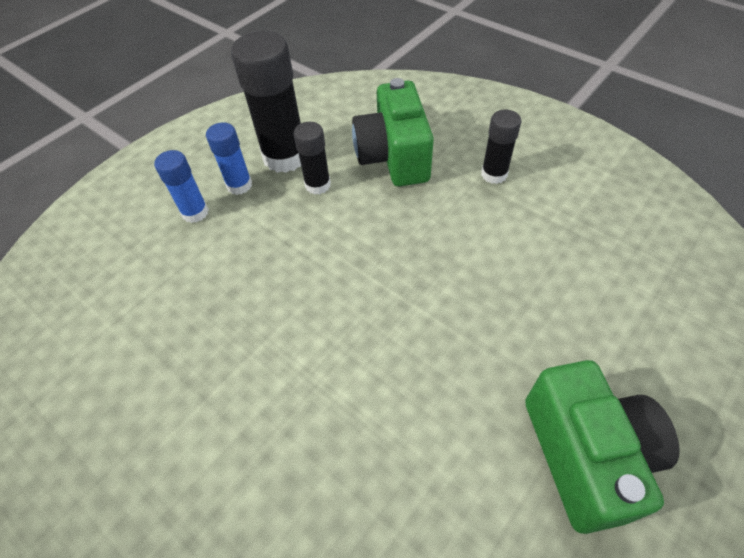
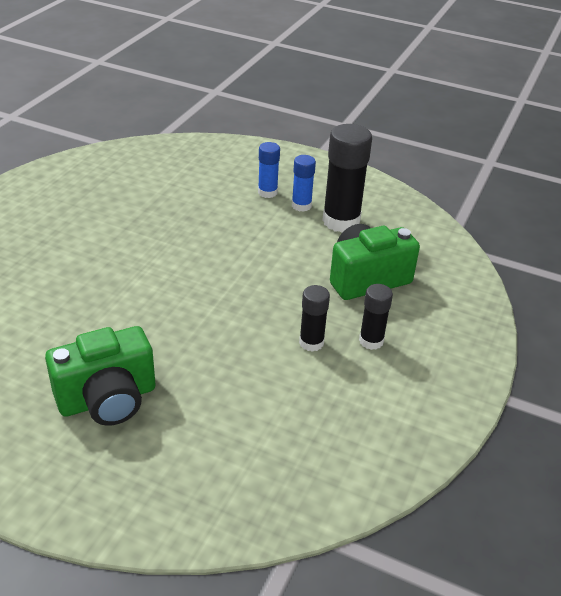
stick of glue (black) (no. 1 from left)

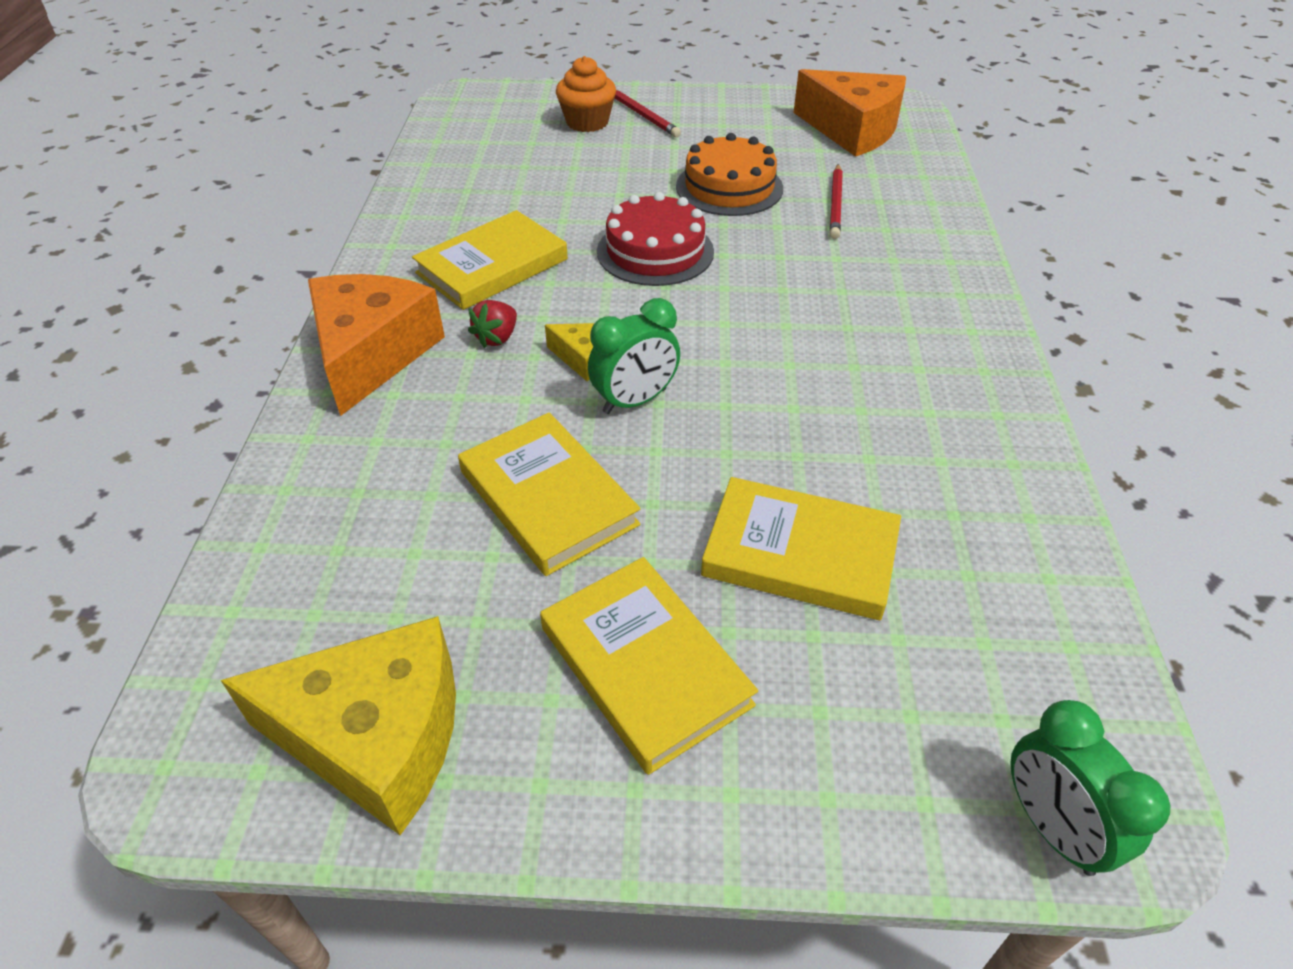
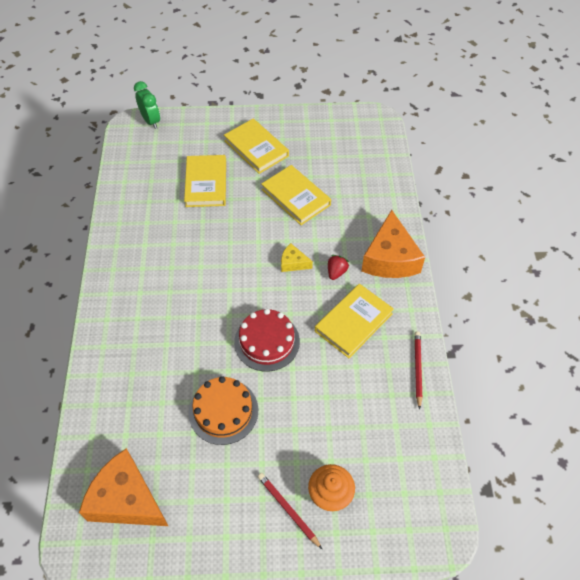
cheese (yellow) (no. 1 from left in the first image)
alarm clock (leaf-green) (no. 1 from left in the first image)
wooden pencil (crimson) (no. 2 from left)
book (yellow) (no. 1 from left)

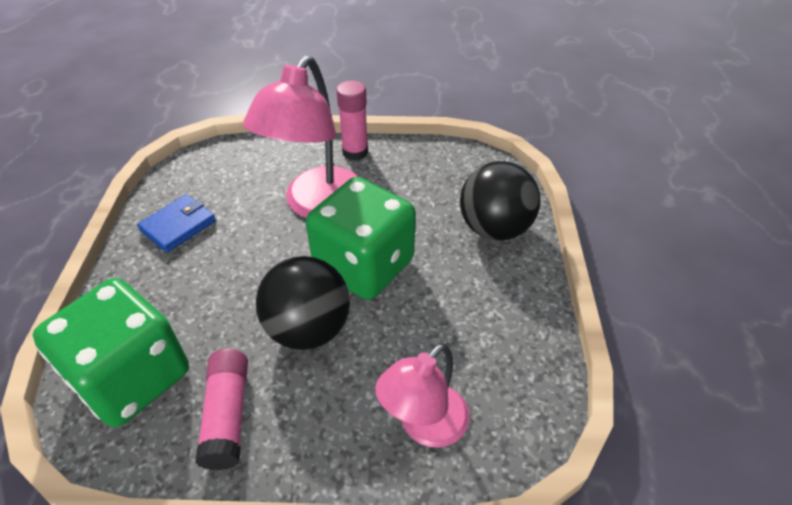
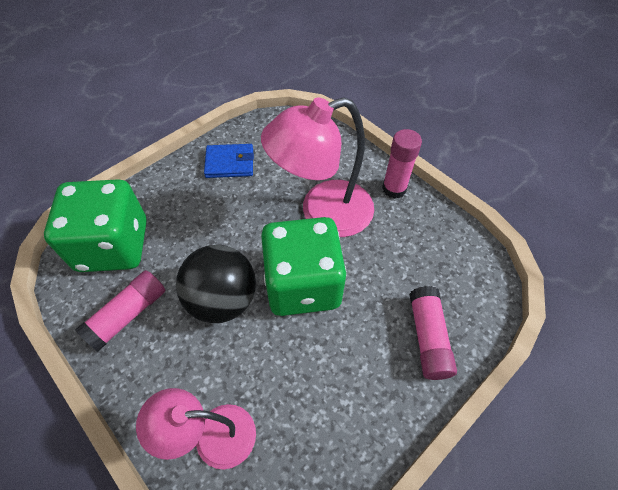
stick of glue (rosy) (no. 3 from left)

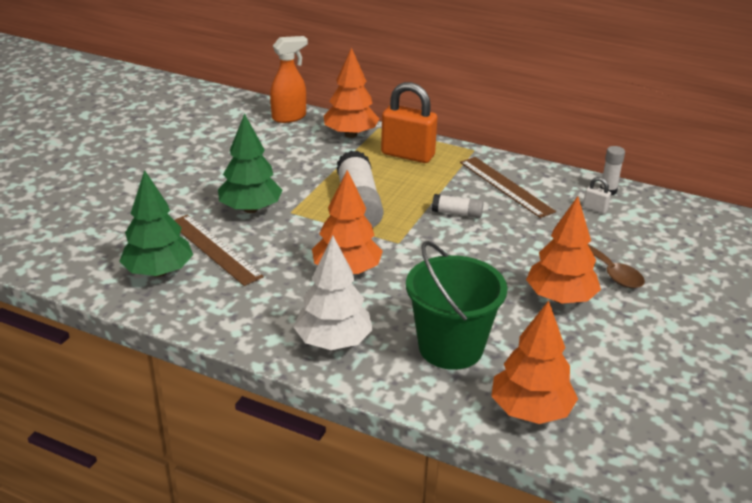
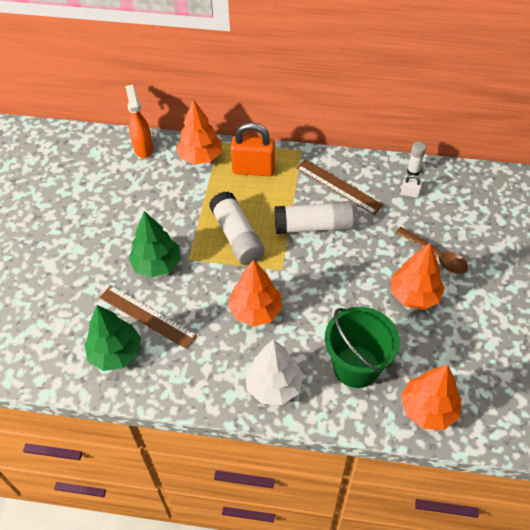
spray cleaner (orange-coloured)
stick of glue (pure white) (no. 2 from left)

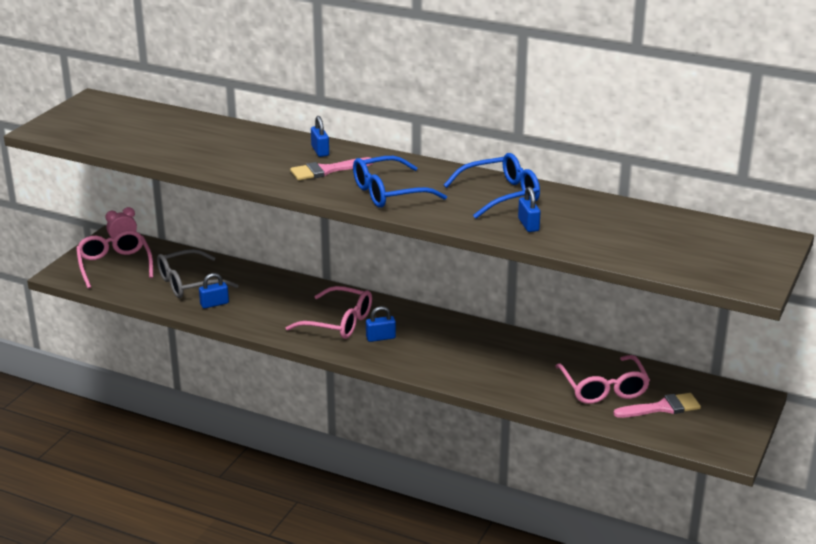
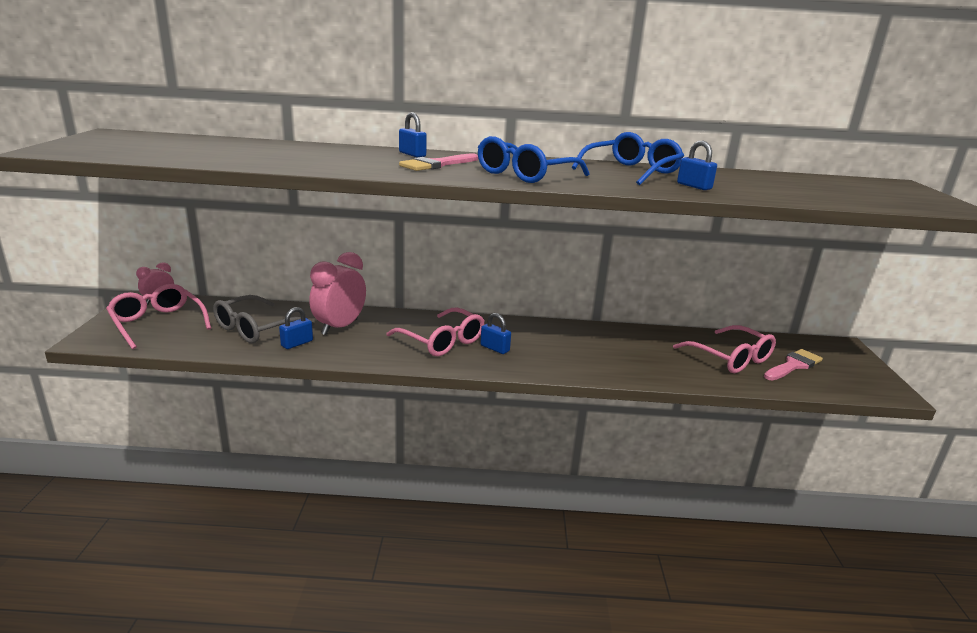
alarm clock (rosy) (no. 2 from left)
eyeglasses (rosy) (no. 2 from left)
small lock (cobalt) (no. 3 from left)

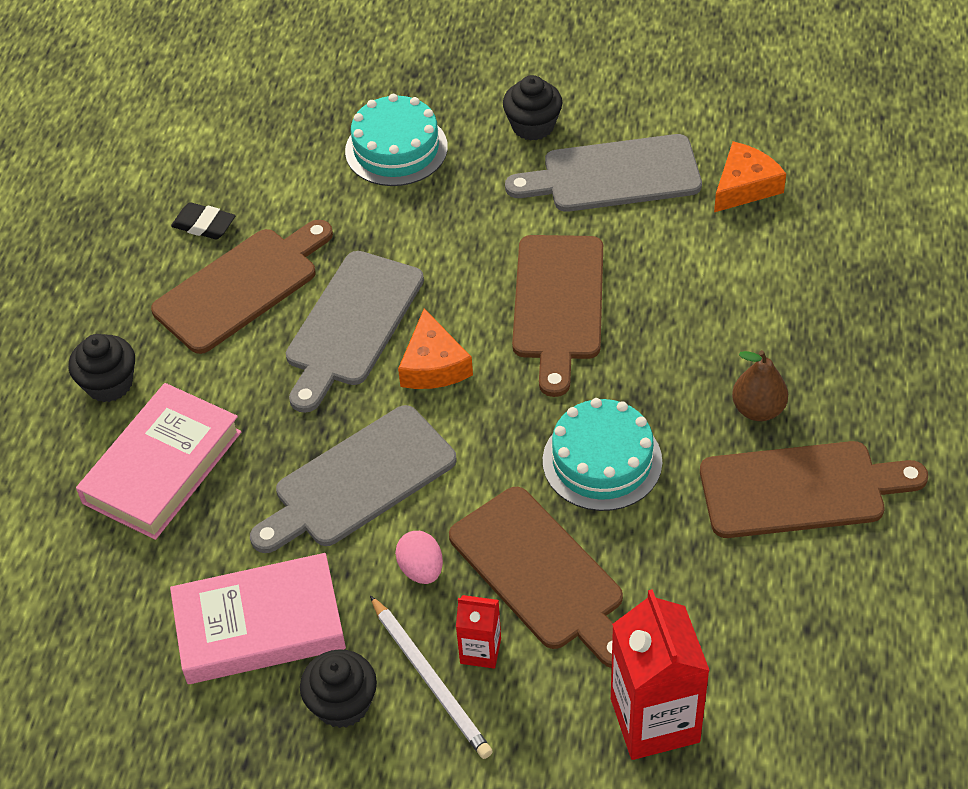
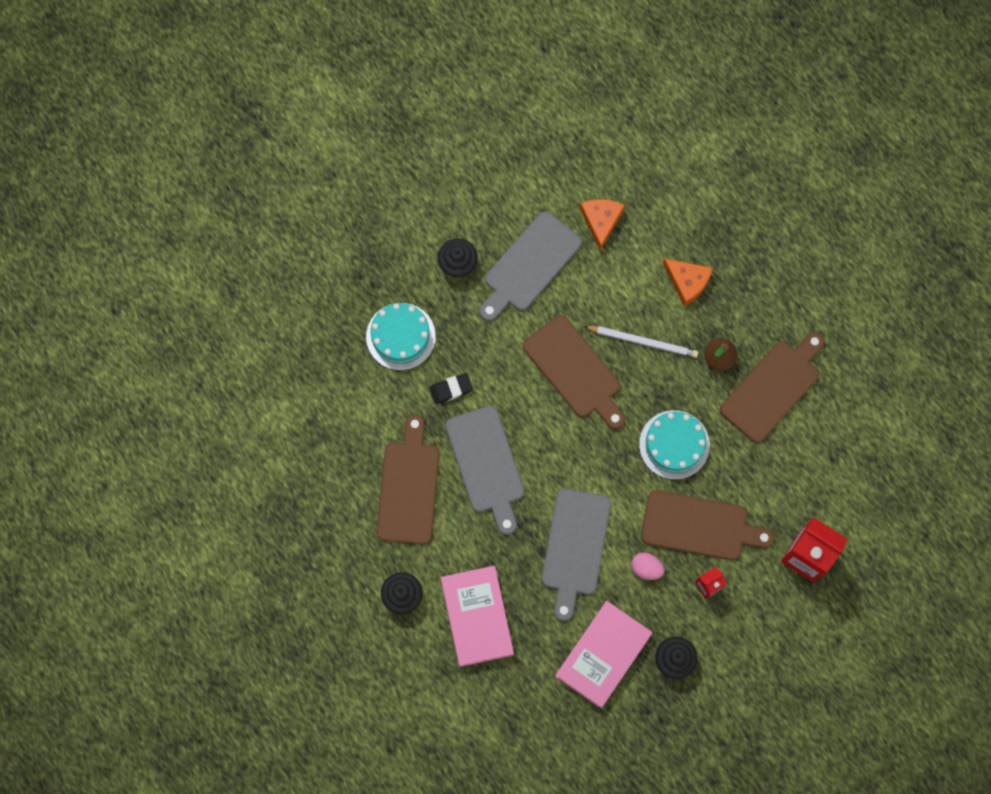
gum eraser (black)
wooden pencil (pure white)
cheese (orange-coloured) (no. 2 from left)

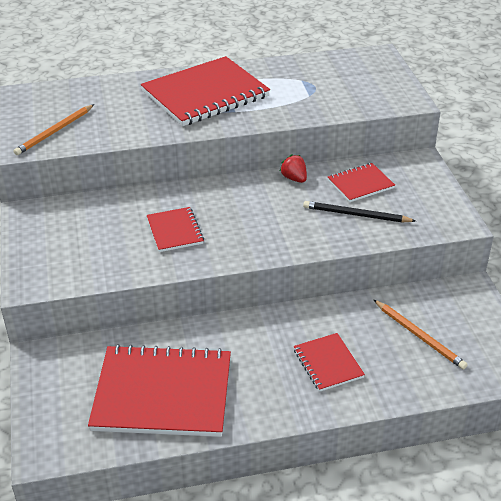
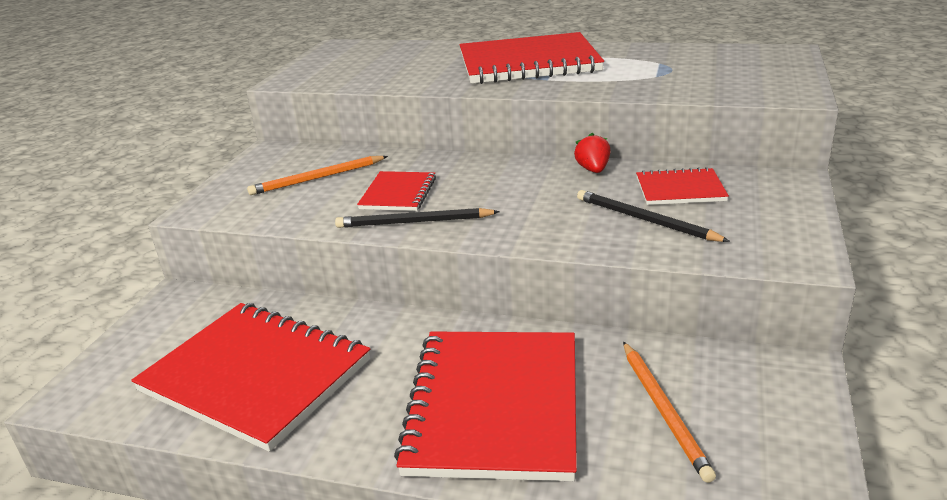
wooden pencil (black) (no. 1 from left)
wooden pencil (orange-coloured) (no. 1 from left)
notepad (crimson) (no. 3 from left)

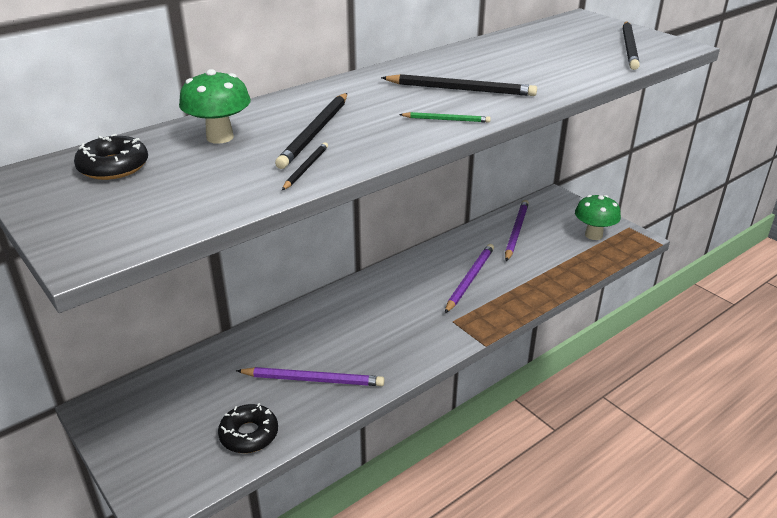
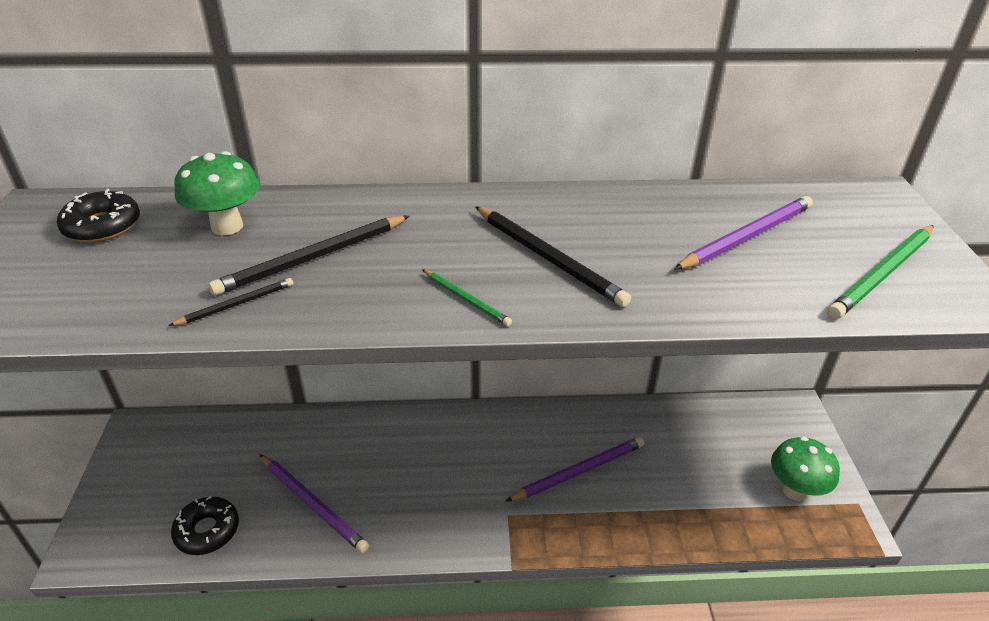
wooden pencil (purple) (no. 3 from left)
wooden pencil (leaf-green) (no. 2 from left)

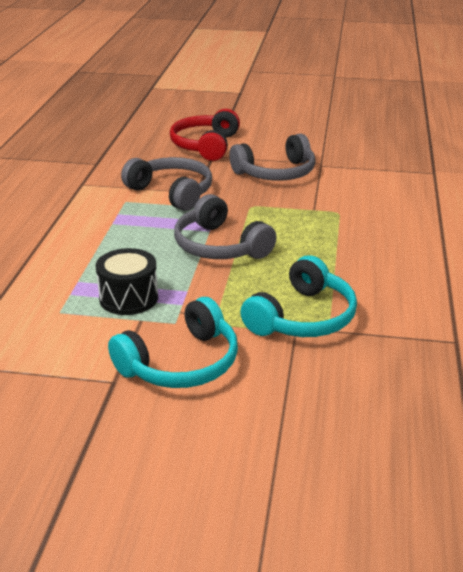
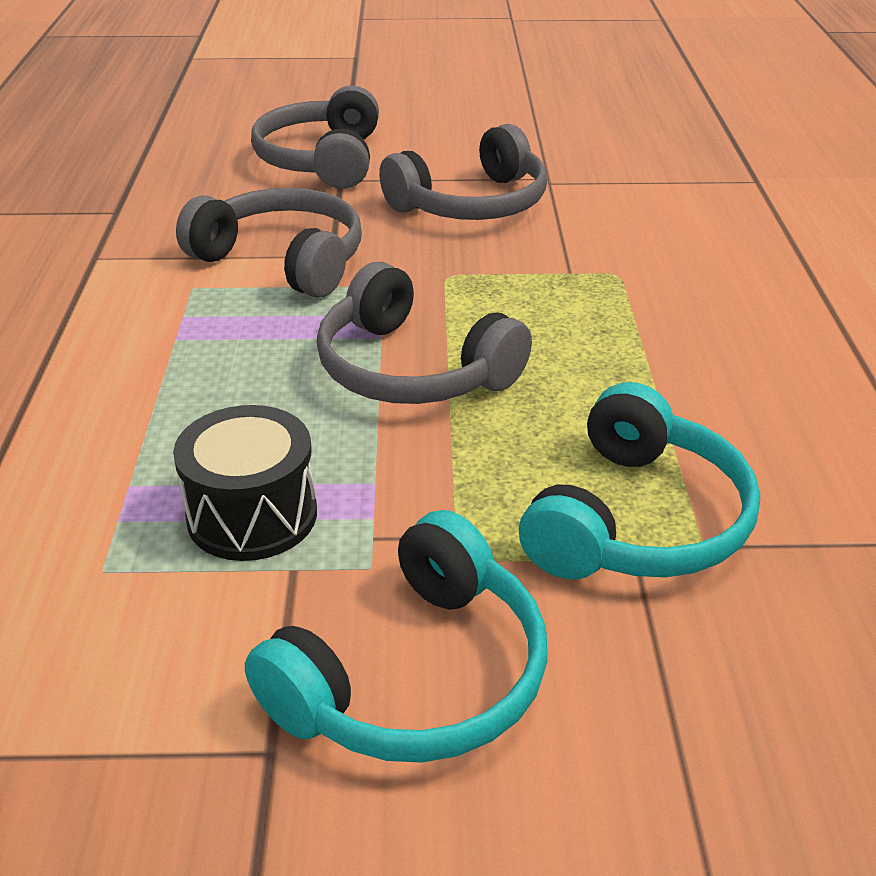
headphones (gray) (no. 2 from left)

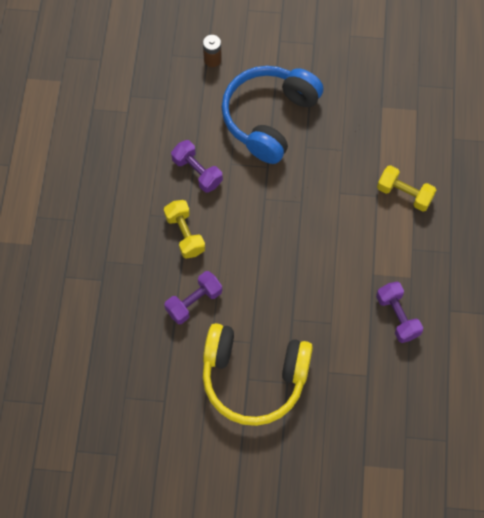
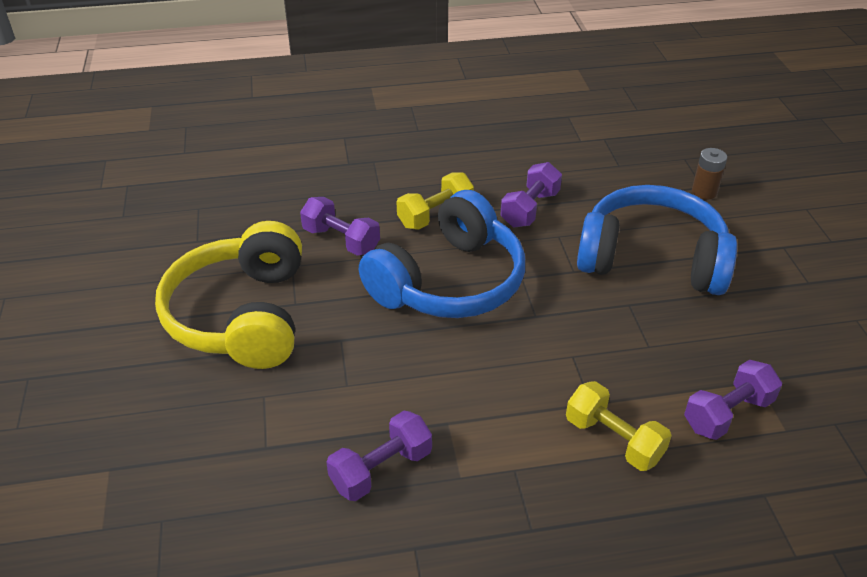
headphones (cobalt) (no. 1 from left)
dumbbell (purple) (no. 4 from left)
dumbbell (yellow) (no. 2 from left)

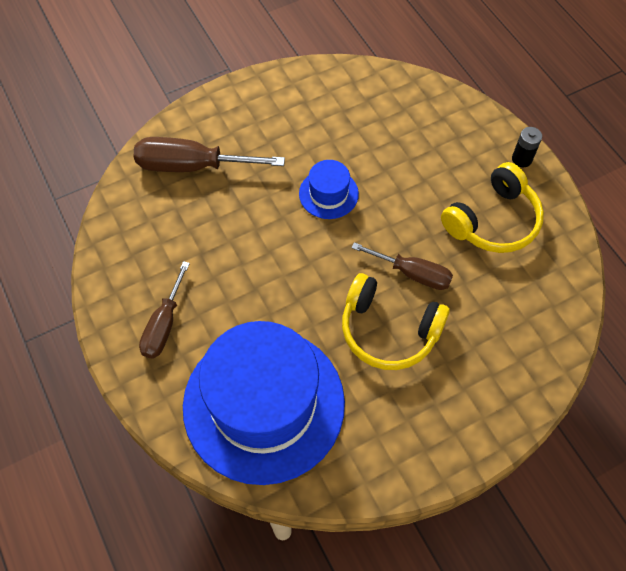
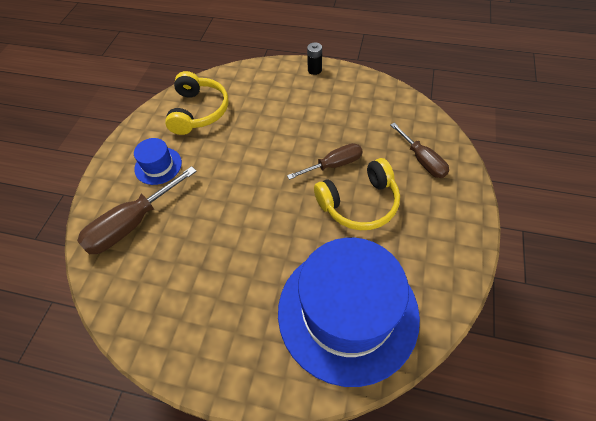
hand screwdriver (dark brown) (no. 3 from left)
hat (cobalt) (no. 1 from left)
headphones (yellow) (no. 1 from left)

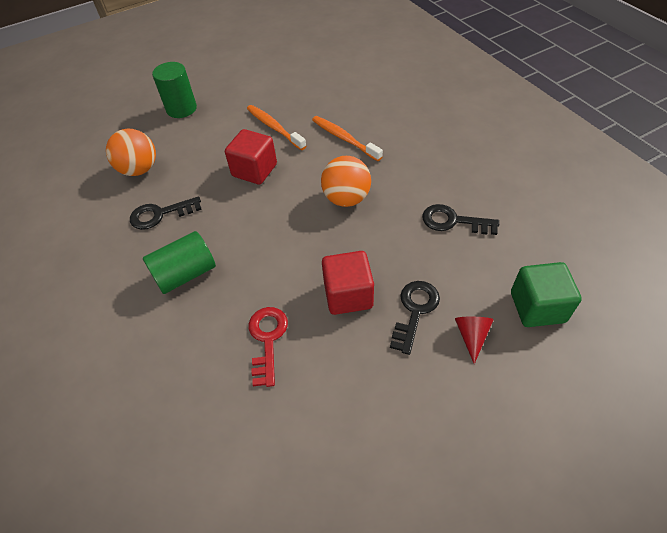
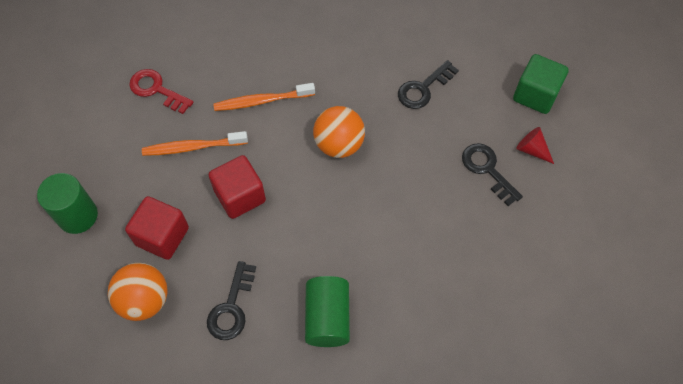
key (crimson)
solid cube (crimson) (no. 1 from left)

